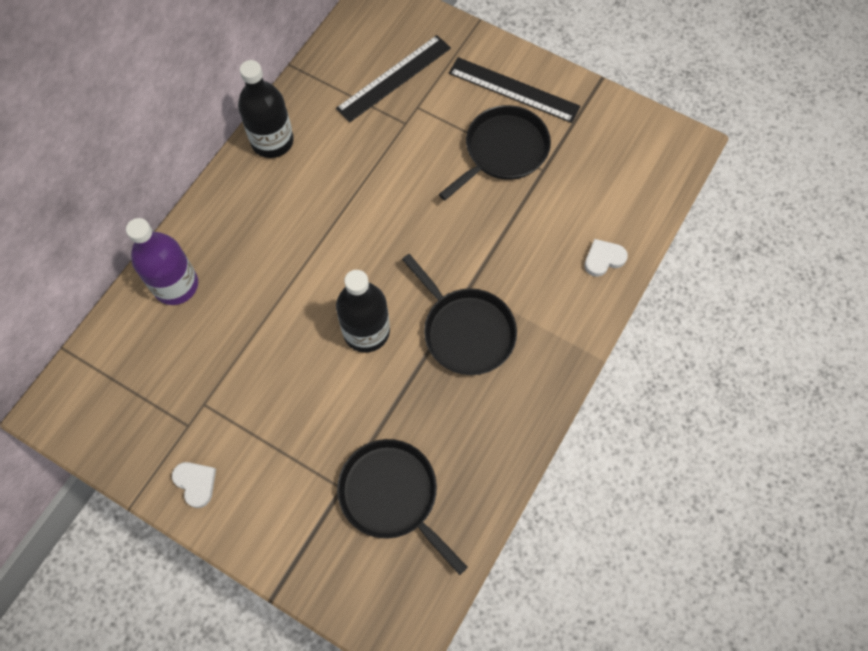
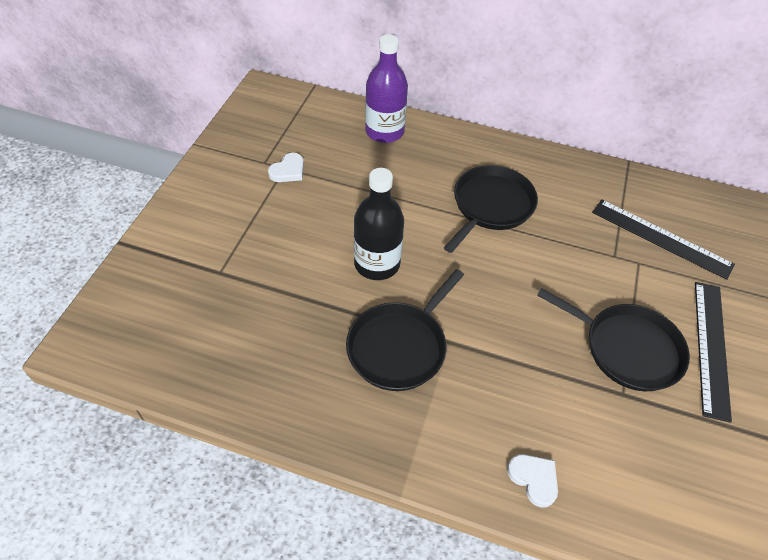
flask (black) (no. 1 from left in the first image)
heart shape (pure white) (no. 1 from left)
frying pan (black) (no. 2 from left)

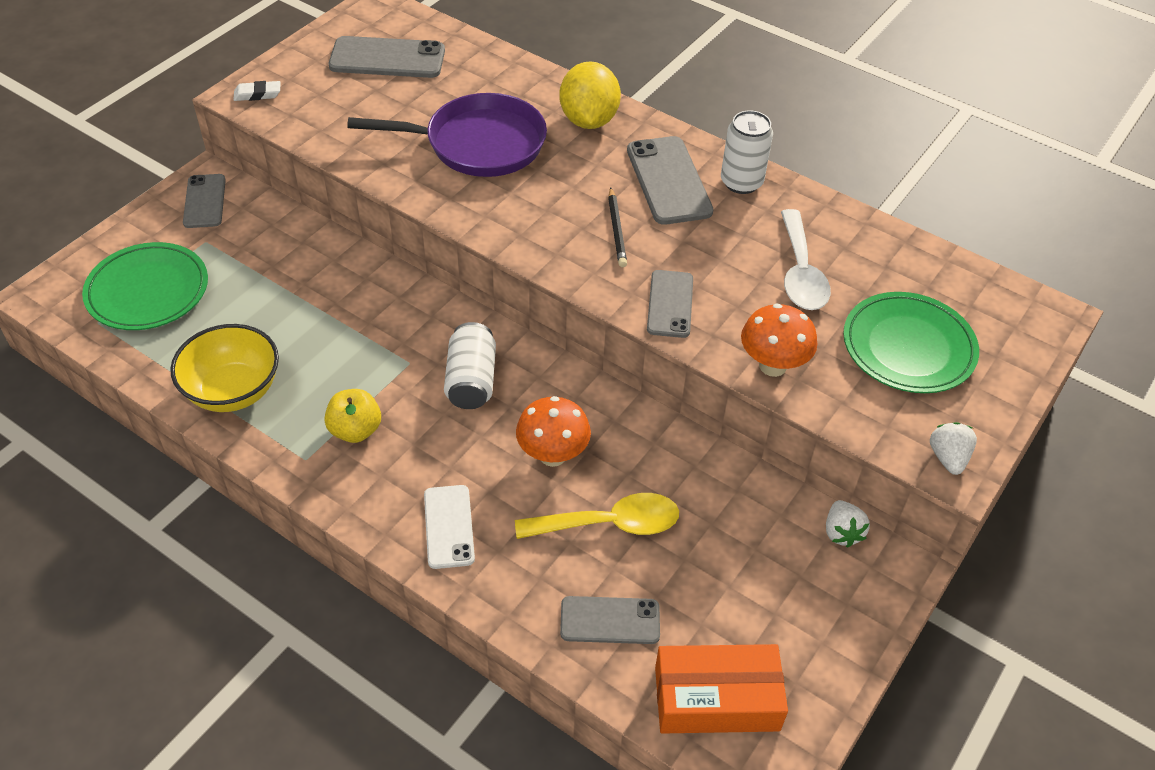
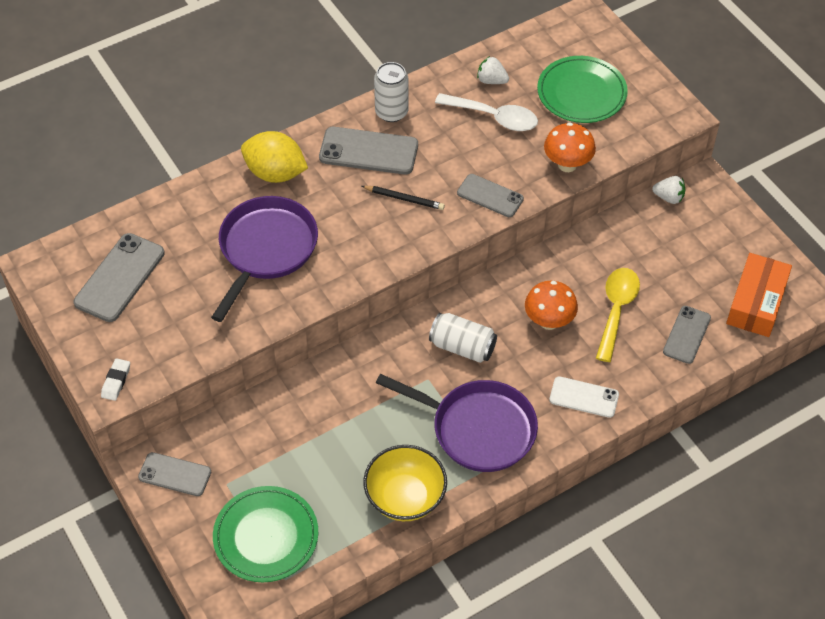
berry (pure white) (no. 1 from left)
frying pan (purple) (no. 2 from left)

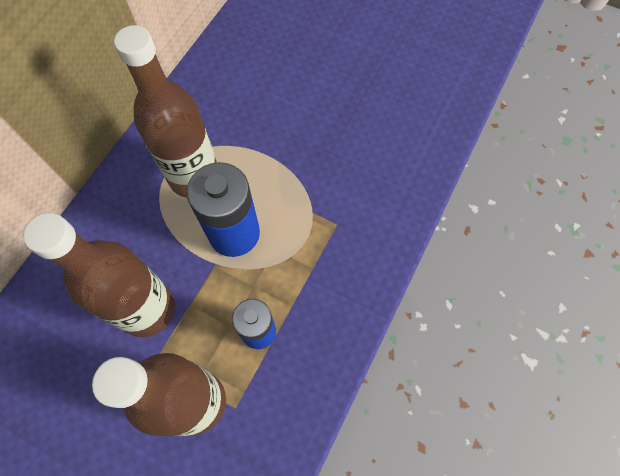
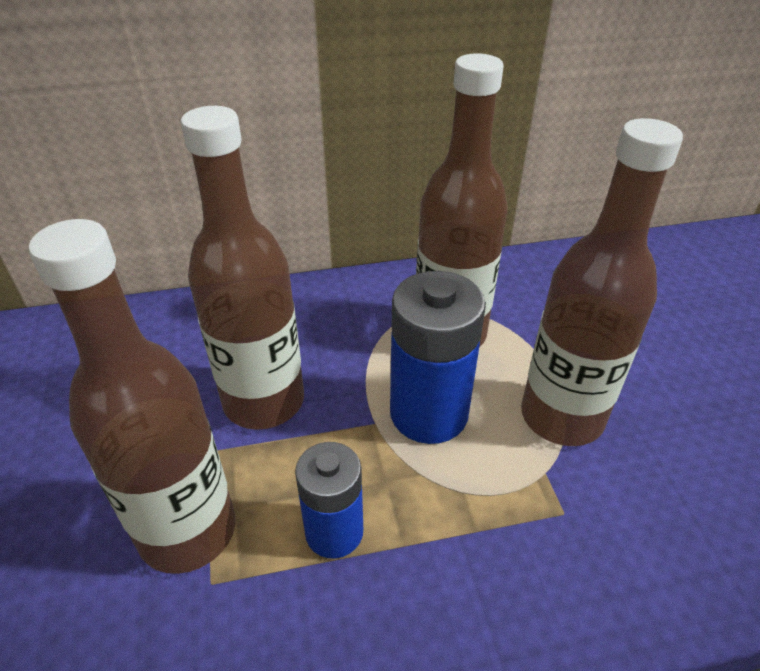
flask (dark brown) (no. 4 from left)

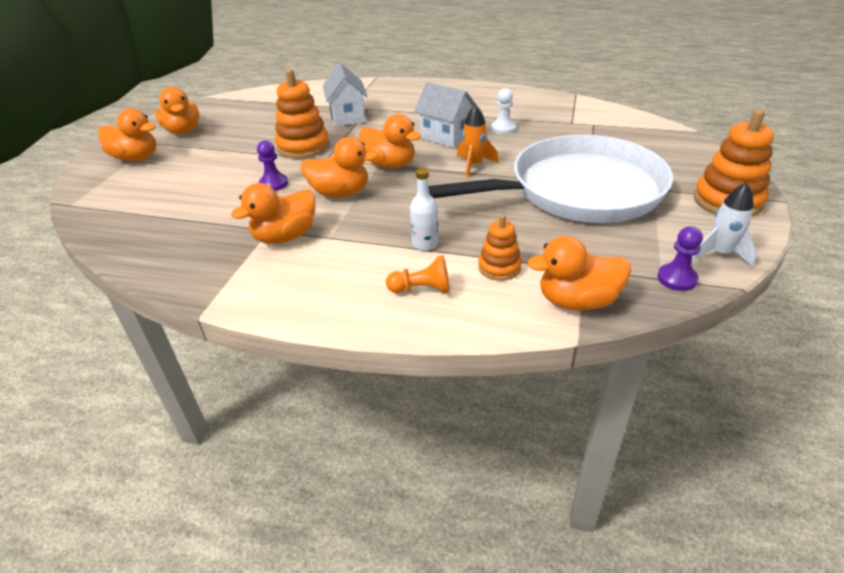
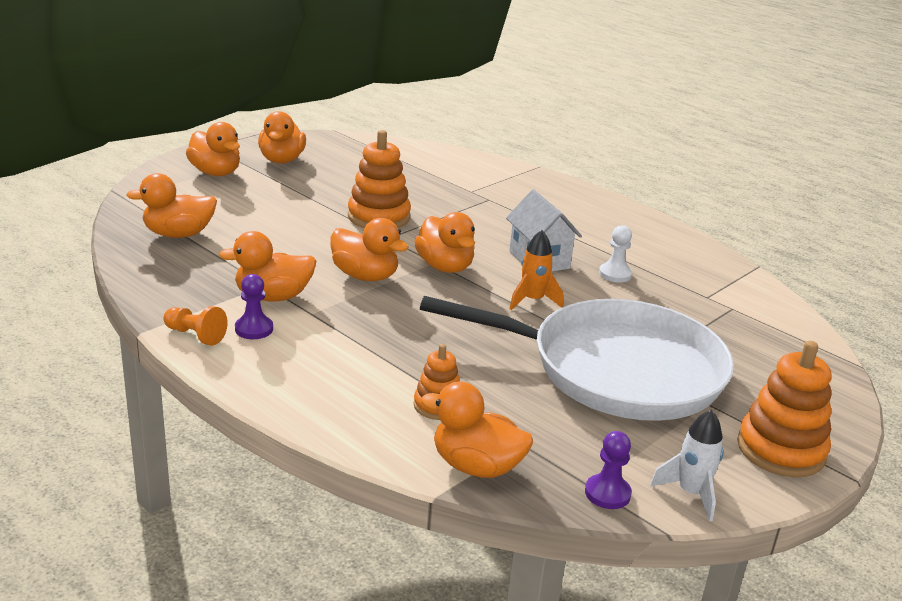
house (pure white) (no. 1 from left in the first image)
flask (pure white)
toy duck (orange-coloured) (no. 1 from left)
chess pawn (purple) (no. 1 from left)
chess pawn (orange-coloured)

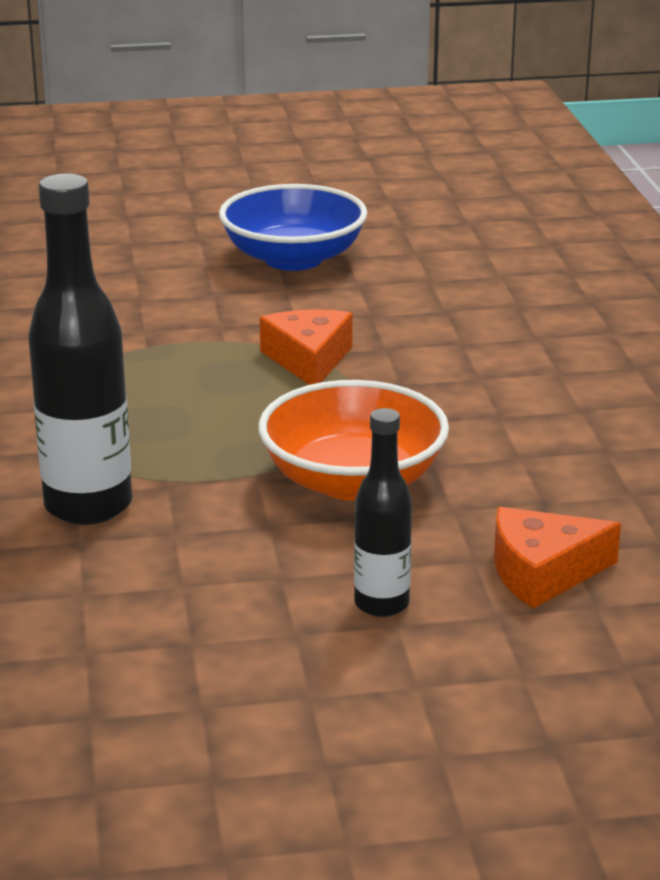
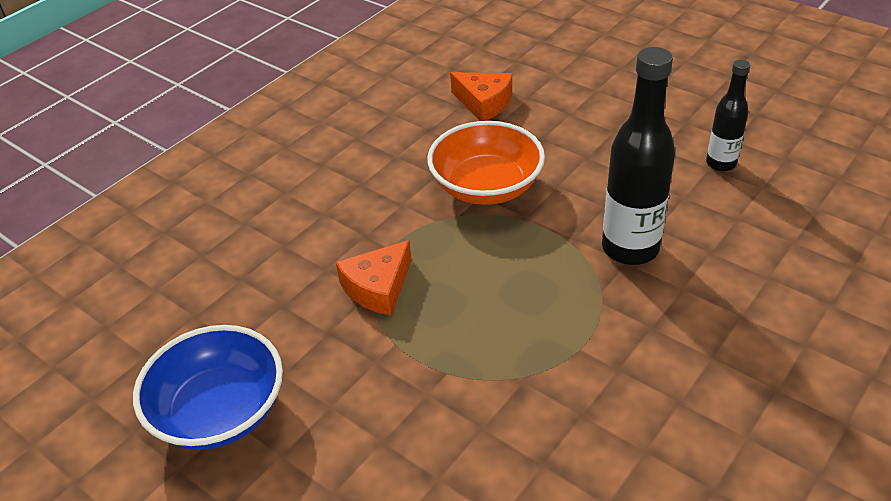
flask (black) (no. 2 from left)

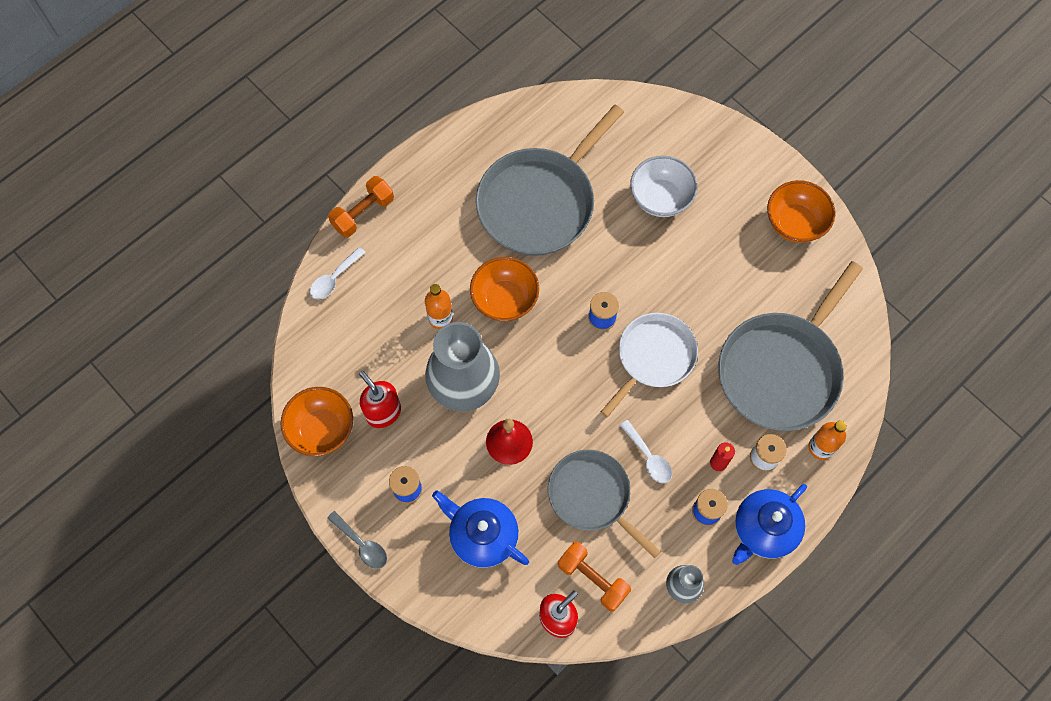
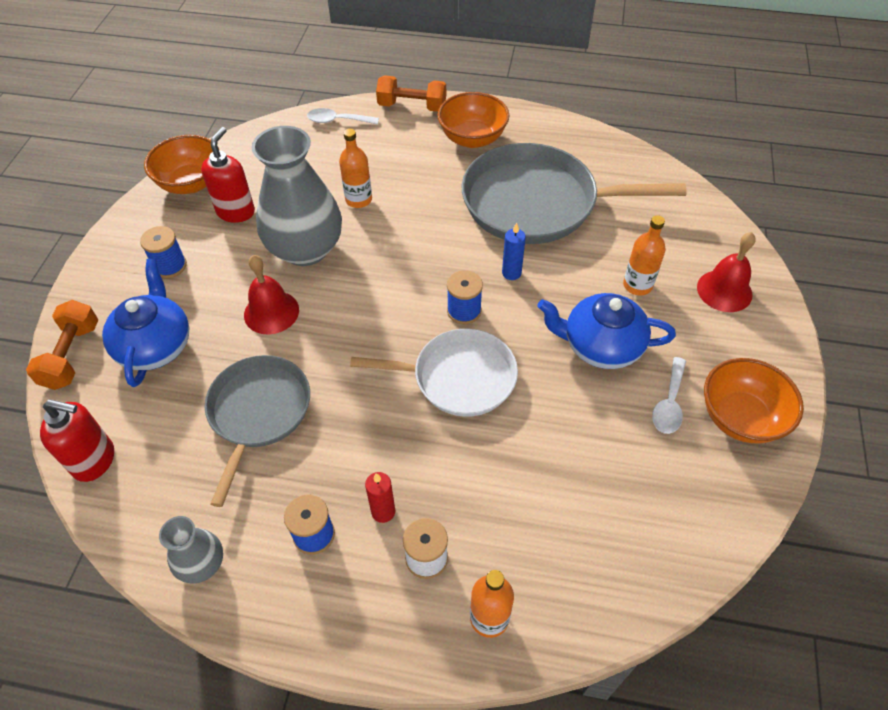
spoon (gray)
frying pan (gray) (no. 3 from left in the first image)
pillar candle (cobalt)
bell (crimson) (no. 2 from left)
bowl (orange-coloured) (no. 2 from left)
dumbbell (orange-coloured) (no. 1 from left)
spoon (pure white) (no. 2 from left)
china teapot (cobalt) (no. 2 from left)
flask (orange-coloured) (no. 3 from left)

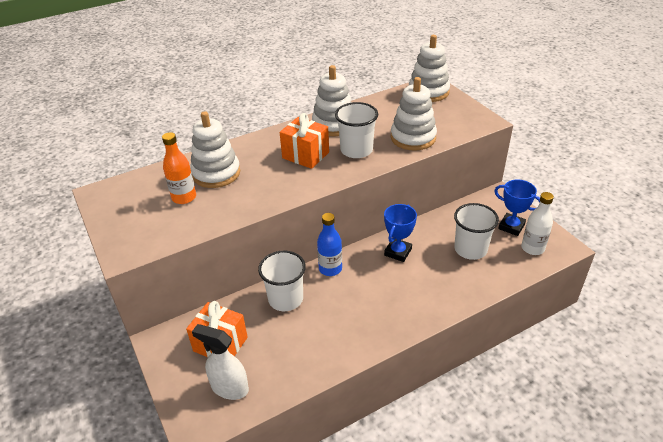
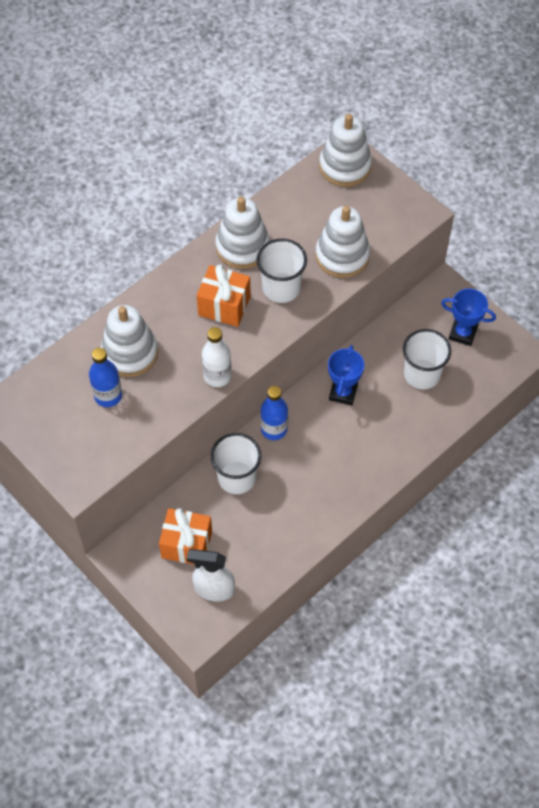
flask (pure white)
flask (cobalt) (no. 1 from left)

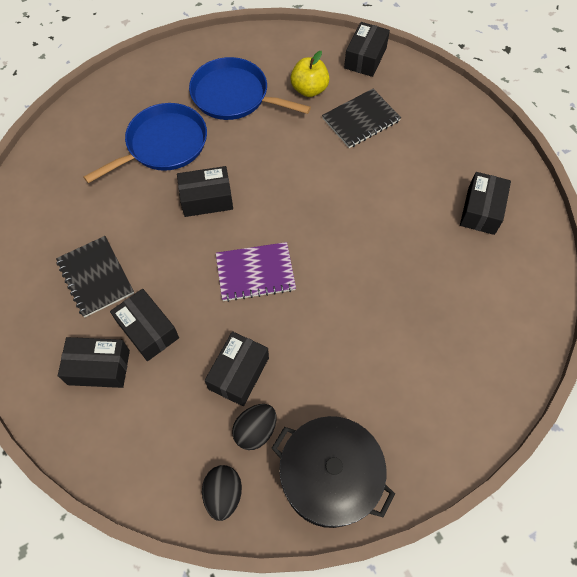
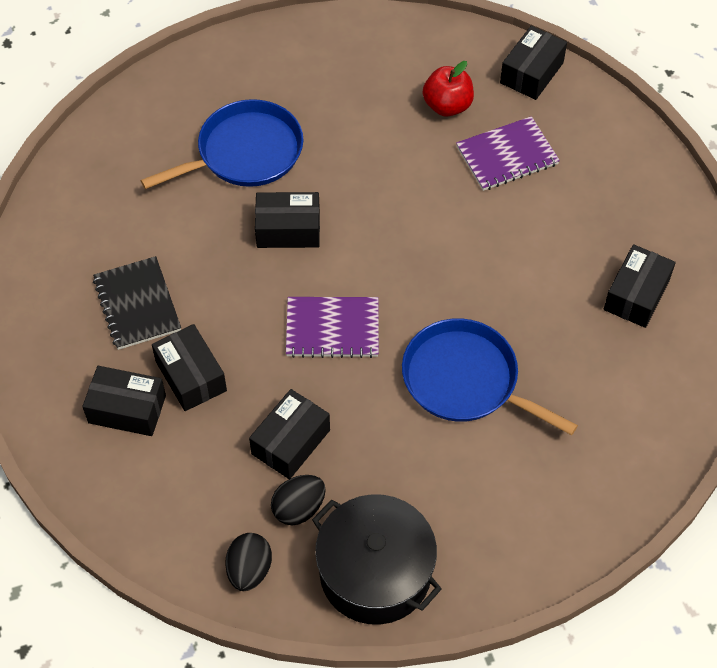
frying pan (cobalt) (no. 2 from left)
toy apple (crimson)
notepad (purple) (no. 2 from left)

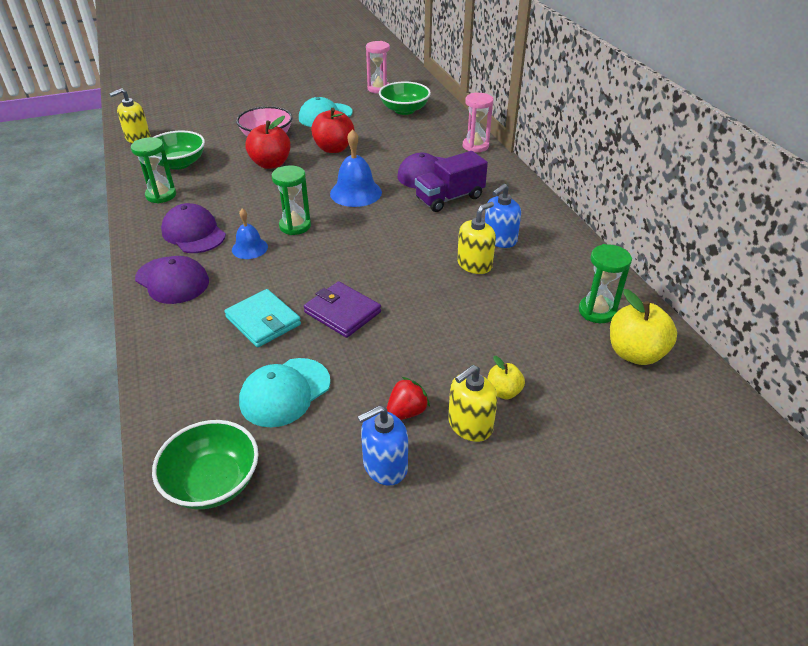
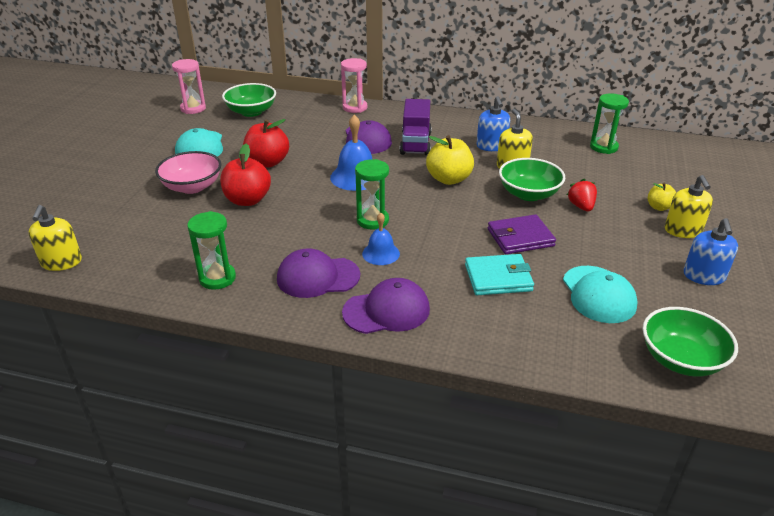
bowl (leaf-green) (no. 2 from left)
berry (crimson)
toy apple (yellow) (no. 1 from left)

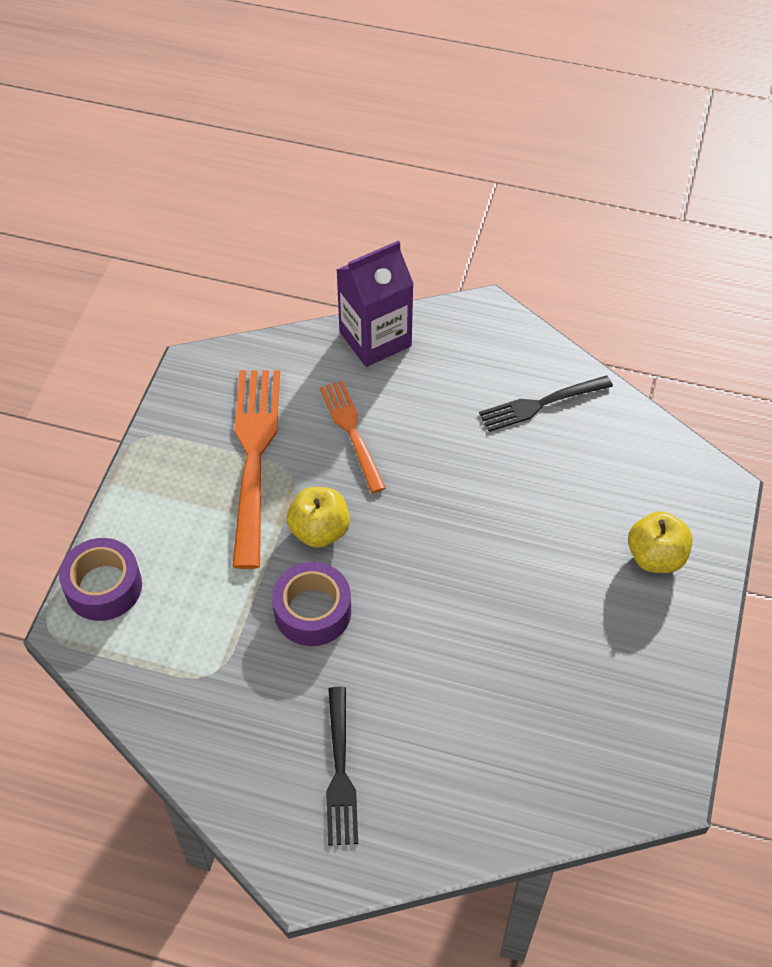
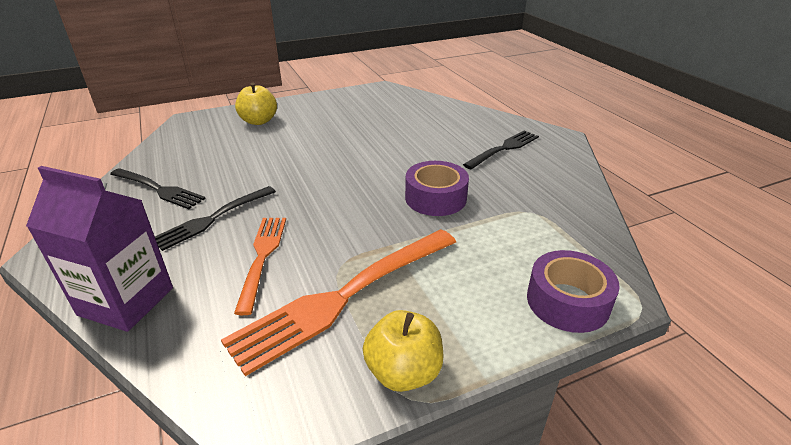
dinner fork (black) (no. 2 from left)
toy apple (yellow) (no. 2 from left)
dinner fork (orange-coloured) (no. 1 from left)

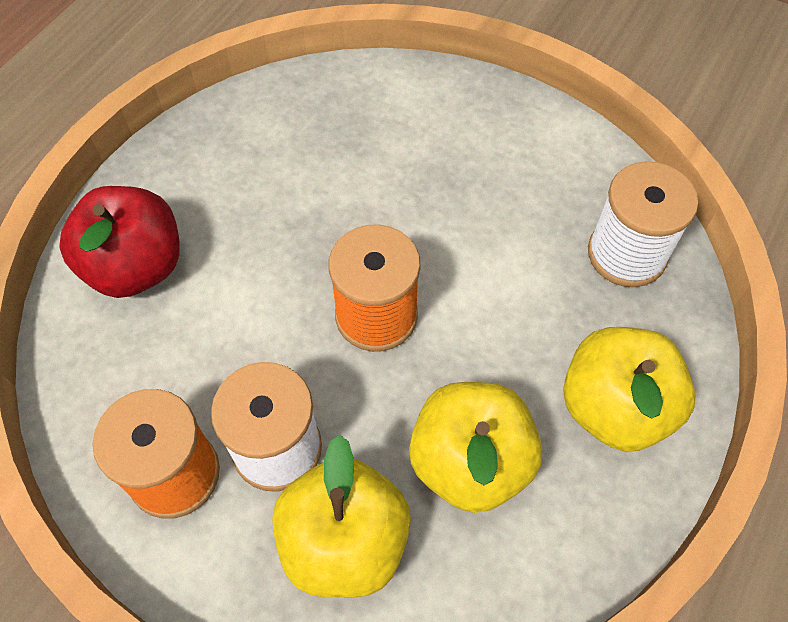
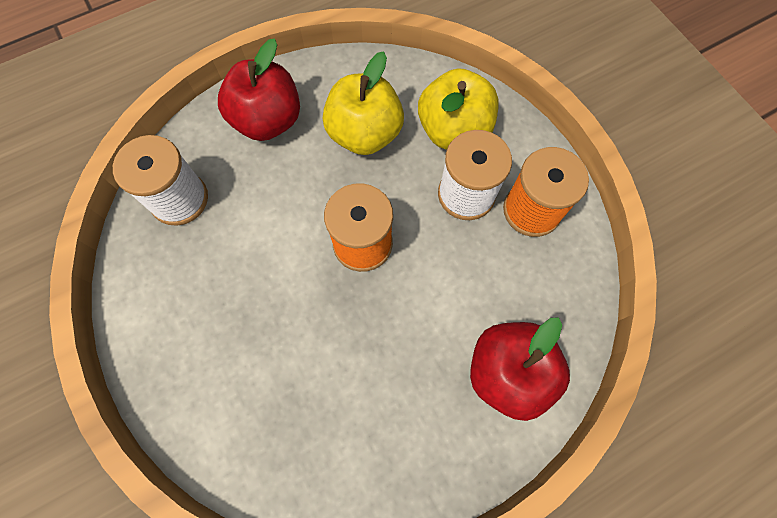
toy apple (crimson) (no. 1 from left)

